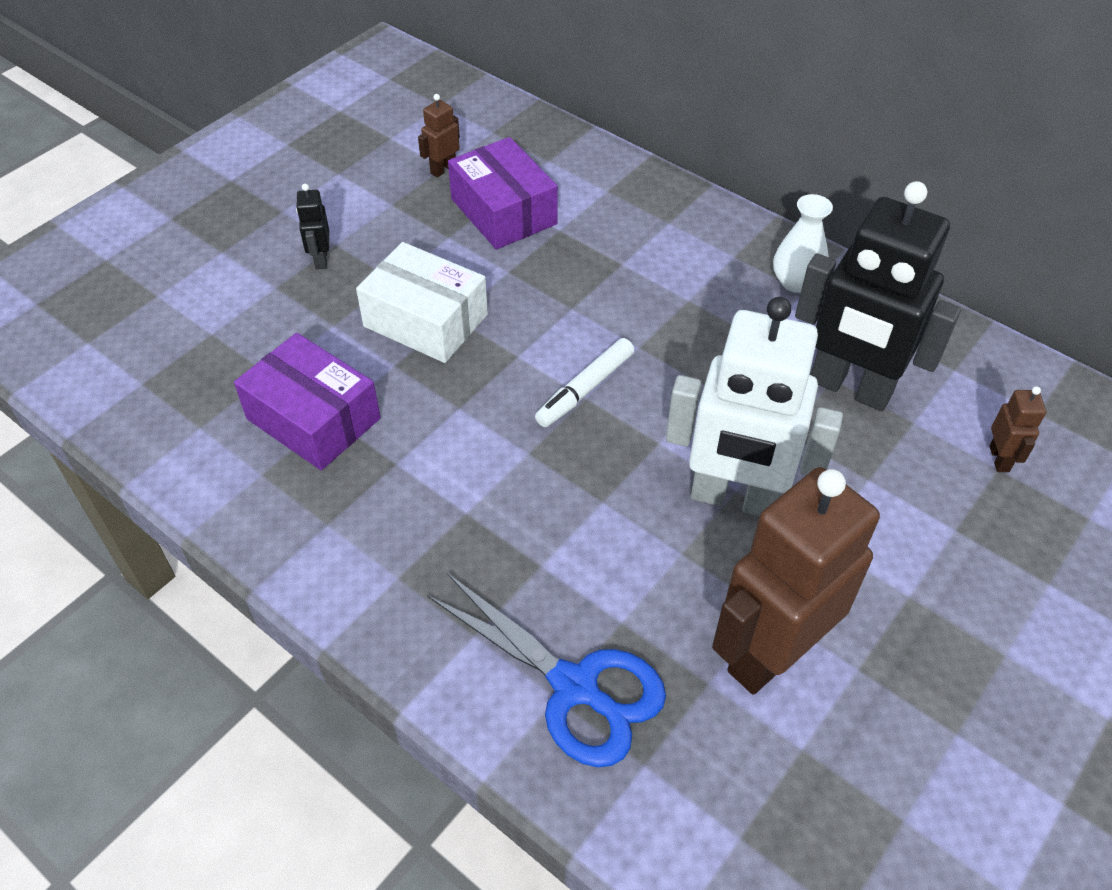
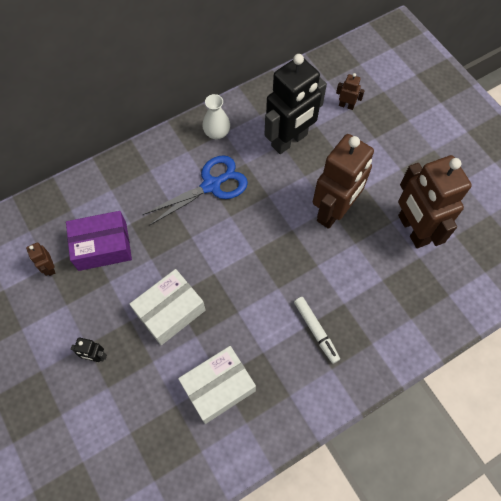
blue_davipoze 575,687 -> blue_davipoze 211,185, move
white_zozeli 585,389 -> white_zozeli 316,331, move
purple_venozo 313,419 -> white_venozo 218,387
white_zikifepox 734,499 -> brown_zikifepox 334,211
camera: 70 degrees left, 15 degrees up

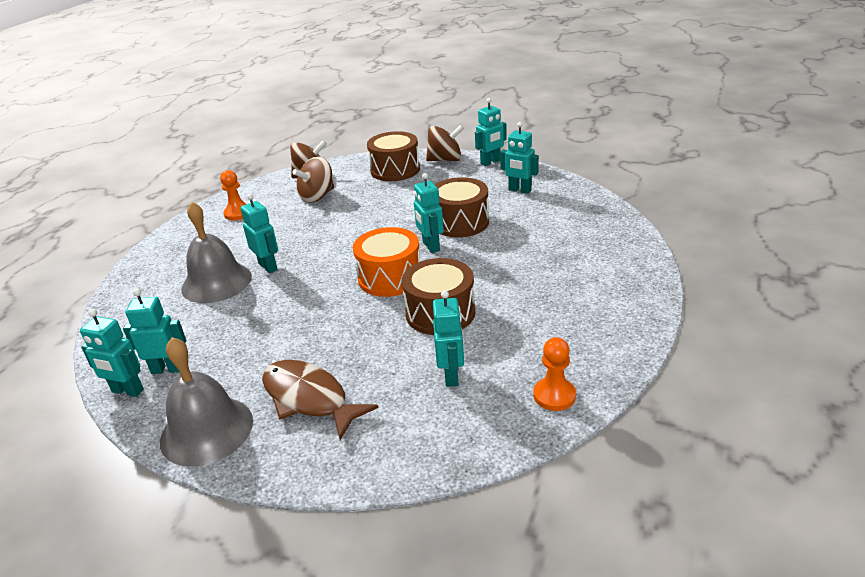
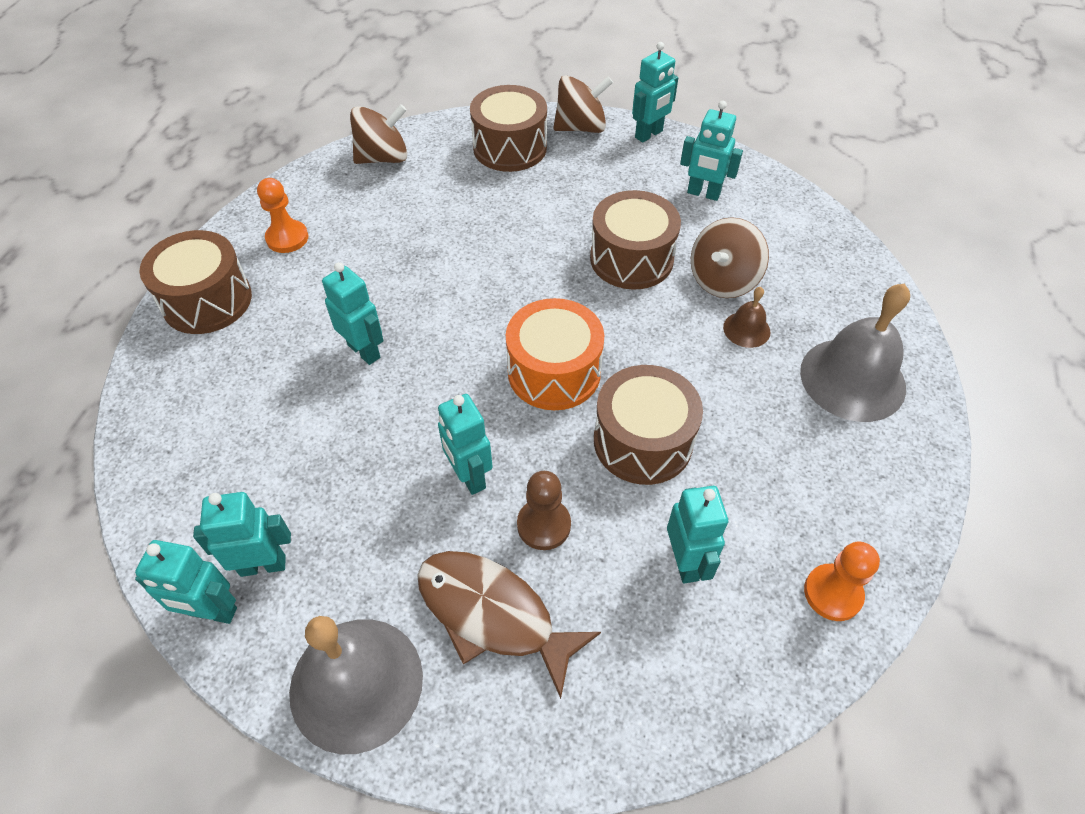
none -> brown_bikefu 207,300
none -> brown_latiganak 544,525
none -> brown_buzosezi 746,329
grey_buzosezi 216,282 -> grey_buzosezi 852,379, move
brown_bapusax 317,196 -> brown_bapusax 723,280, move
turquoise_zikifepox 430,246 -> turquoise_zikifepox 469,476, move
camera: 10 degrees left, 20 degrees up

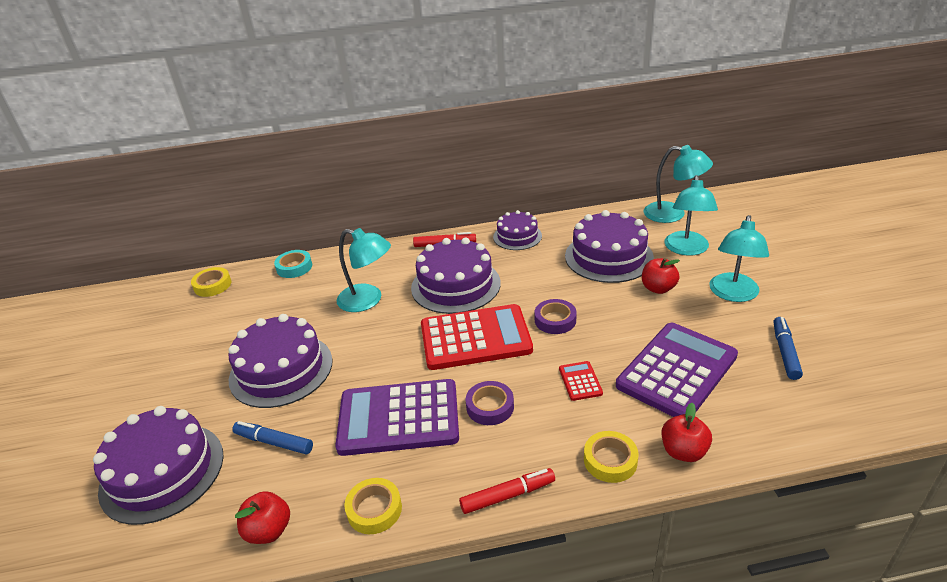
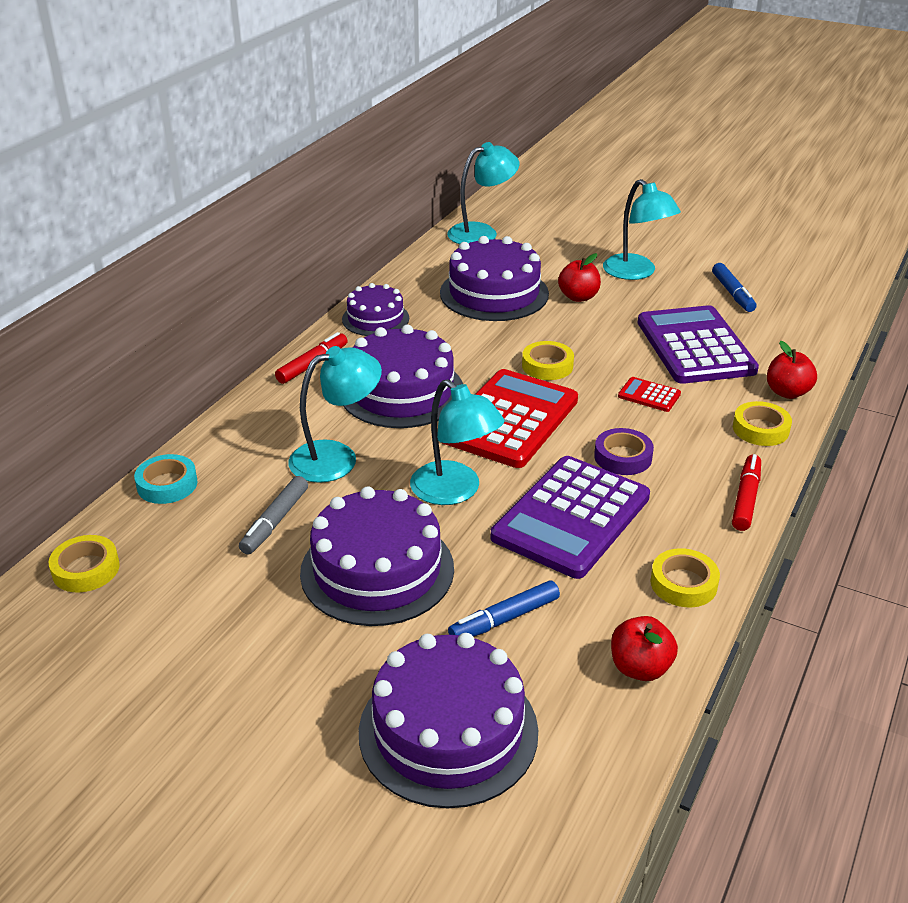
none -> grey_zozeli 275,522
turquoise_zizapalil 686,249 -> turquoise_zizapalil 455,491, move
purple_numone 555,320 -> yellow_numone 547,366
blue_zozeli 785,352 -> blue_zozeli 733,293, 150 degrees counterclockwise
camera: 55 degrees left, 0 degrees up

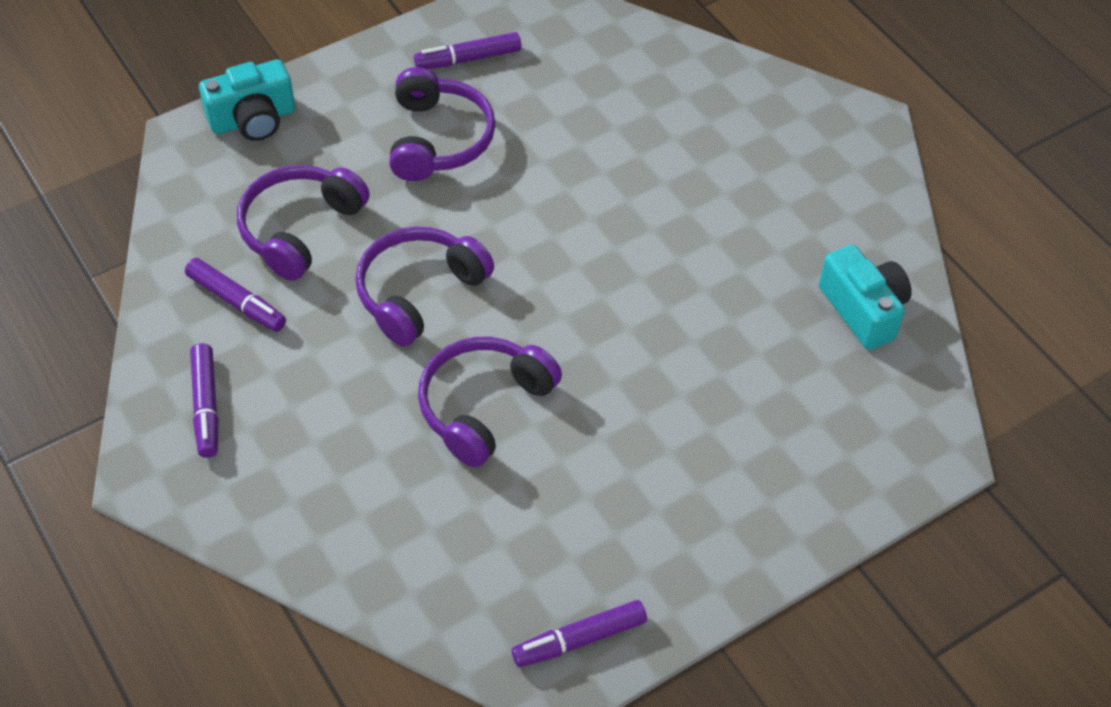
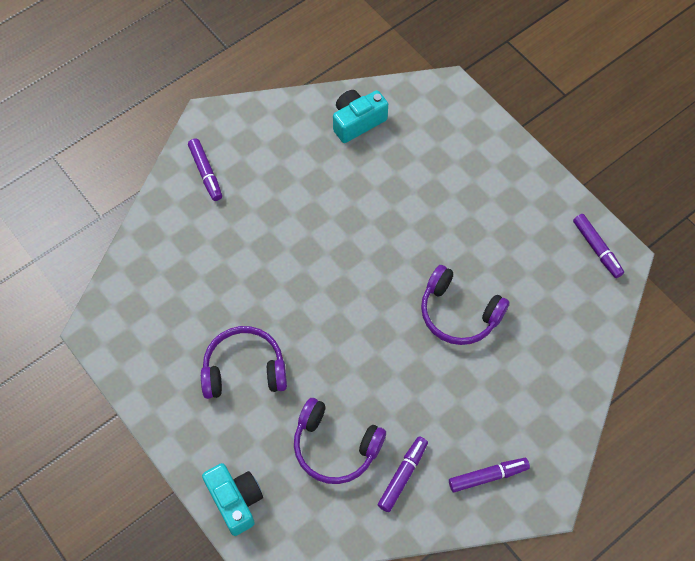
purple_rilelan 419,293 -> none
purple_zozeli 468,59 -> purple_zozeli 206,173, move
camera: 95 degrees left, 10 degrees up

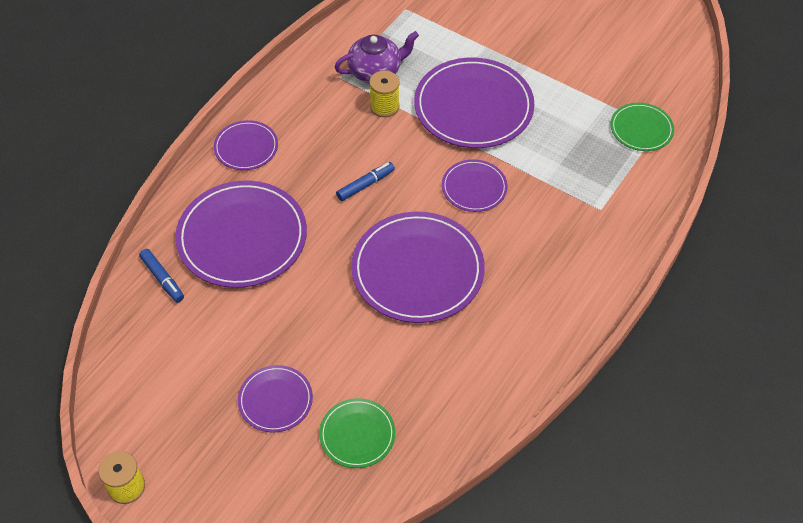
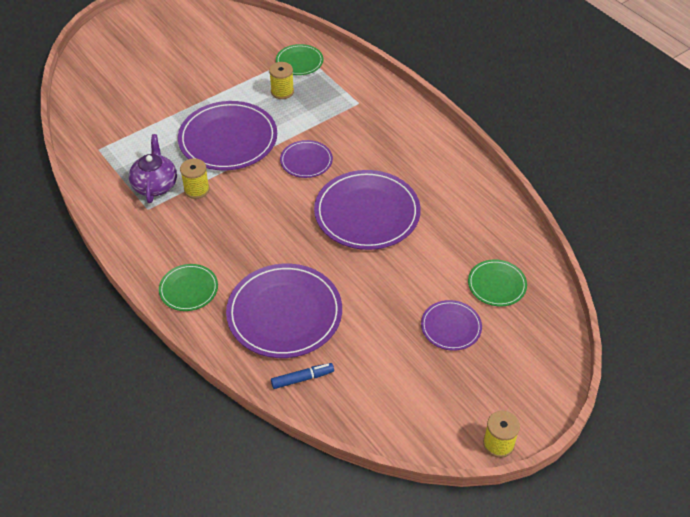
blue_zozeli 365,185 -> none
none -> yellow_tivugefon 282,92
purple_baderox 246,147 -> green_baderox 188,289
camera: 70 degrees left, 5 degrees down

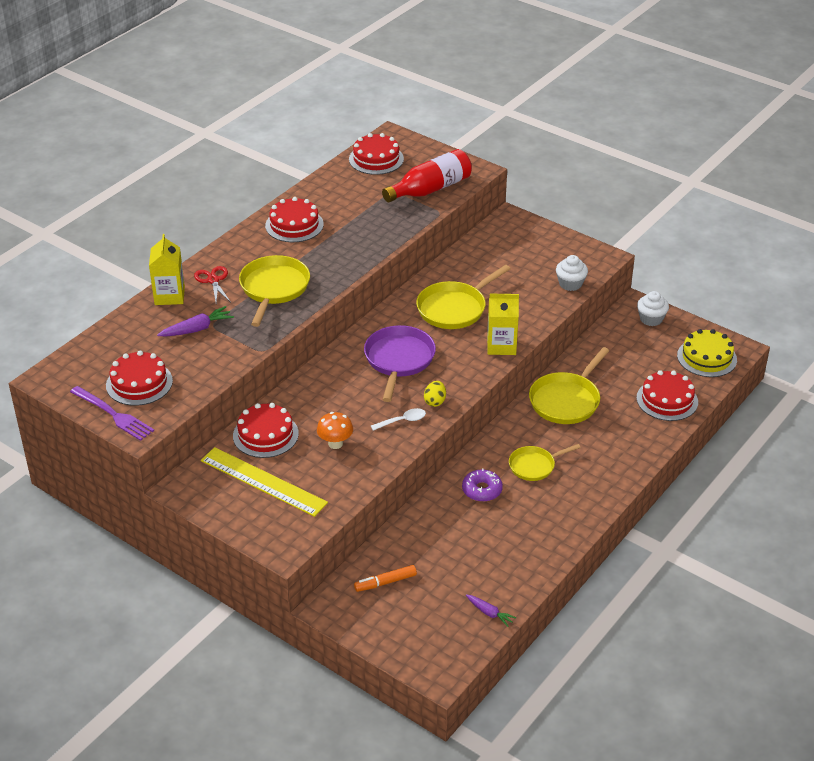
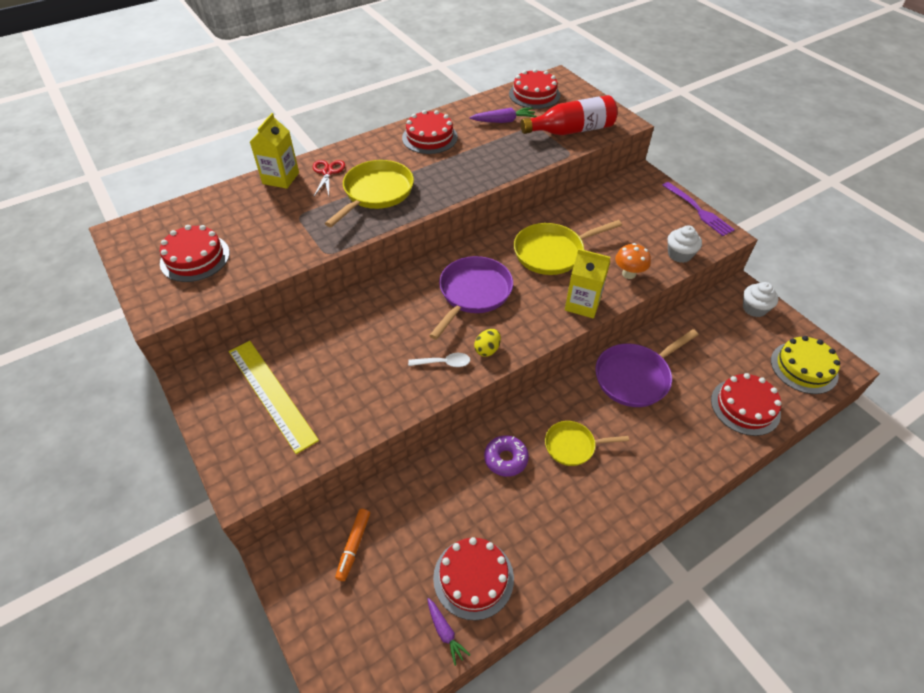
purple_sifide 114,415 -> purple_sifide 698,210, move
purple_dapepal 197,329 -> purple_dapepal 503,121, move
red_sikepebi 265,435 -> red_sikepebi 473,578, move
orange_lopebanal 335,444 -> orange_lopebanal 629,274, move
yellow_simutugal 566,400 -> purple_simutugal 635,377
orange_zozeli 385,582 -> orange_zozeli 354,546, 75 degrees counterclockwise
camera: 20 degrees right, 10 degrees up

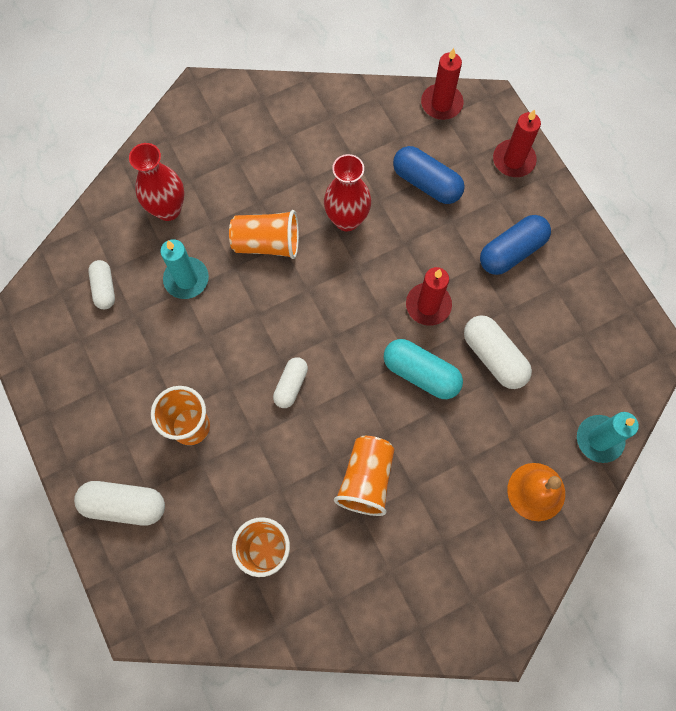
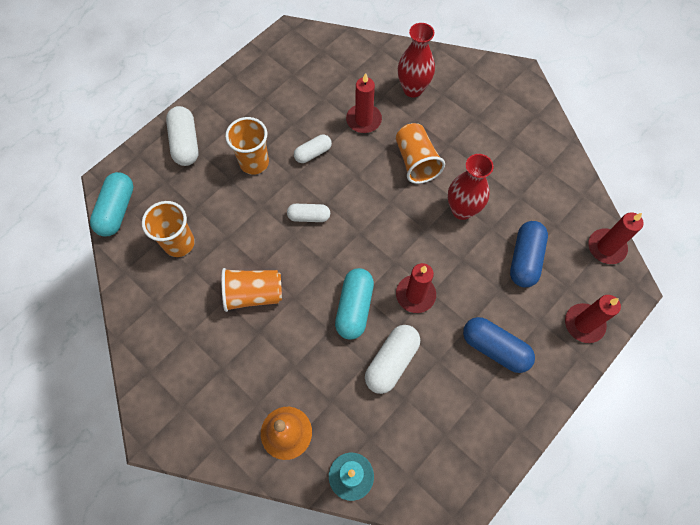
none -> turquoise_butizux 117,210
white_butizux 104,288 -> white_butizux 313,153, move
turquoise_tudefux 186,279 -> red_tudefux 363,120
camera: 70 degrees right, 5 degrees down

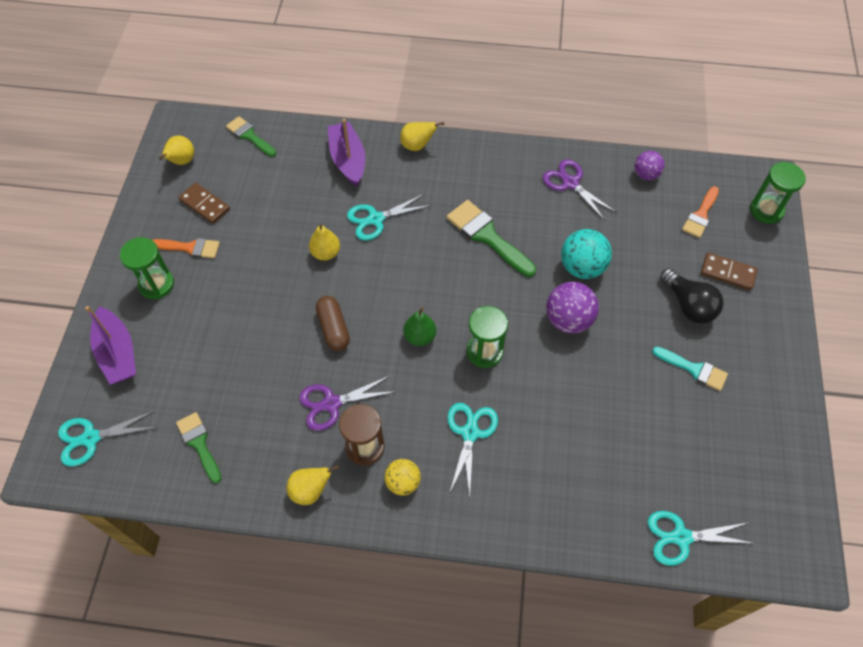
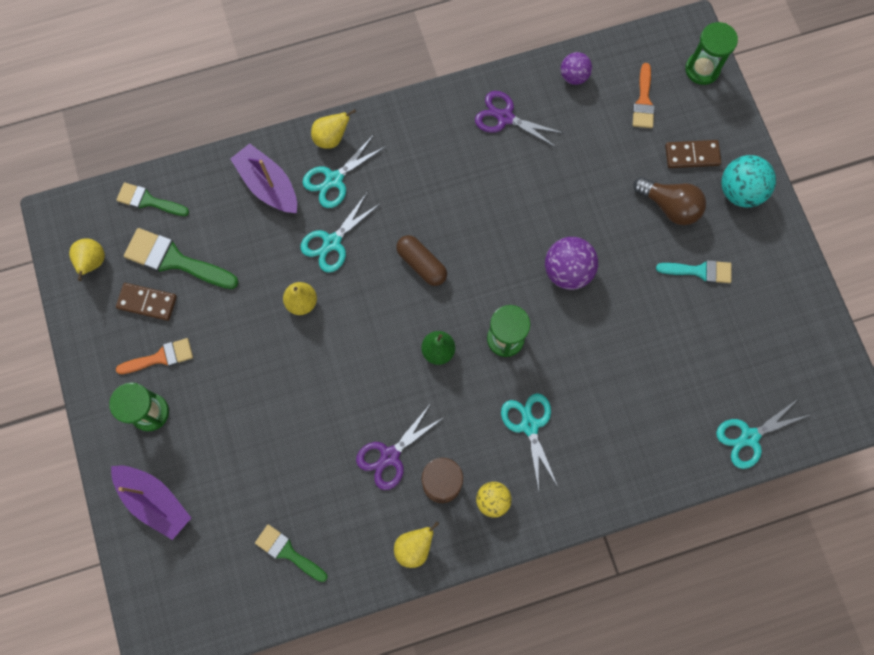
turquoise_davipoze 91,438 -> turquoise_davipoze 334,179, move
brown_butizux 333,328 -> brown_butizux 421,264, move
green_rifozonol 487,236 -> green_rifozonol 174,260, move
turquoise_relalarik 582,267 -> turquoise_relalarik 739,191, move
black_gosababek 688,305 -> brown_gosababek 669,206
camera: 25 degrees left, 15 degrees up

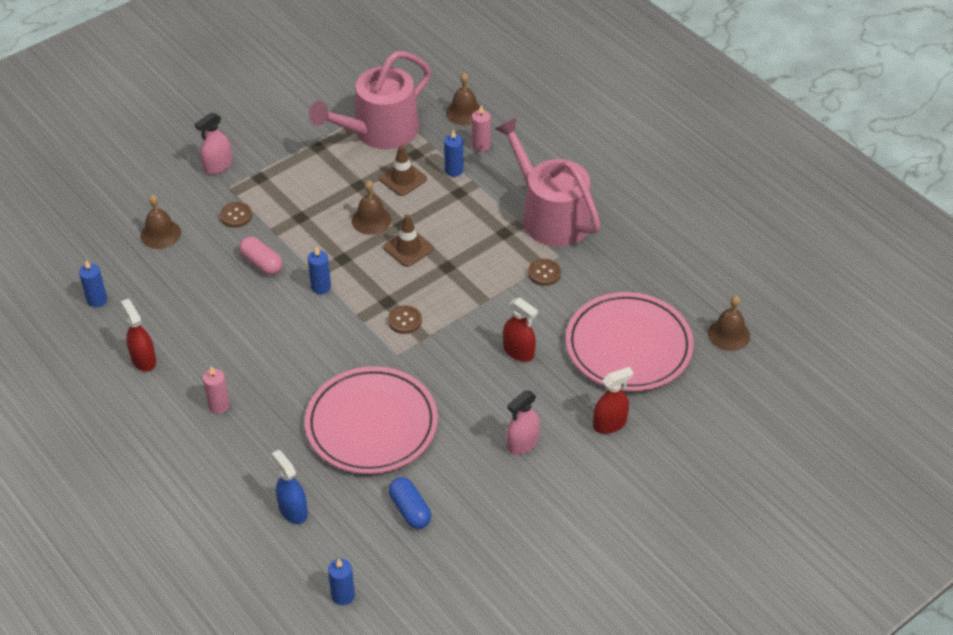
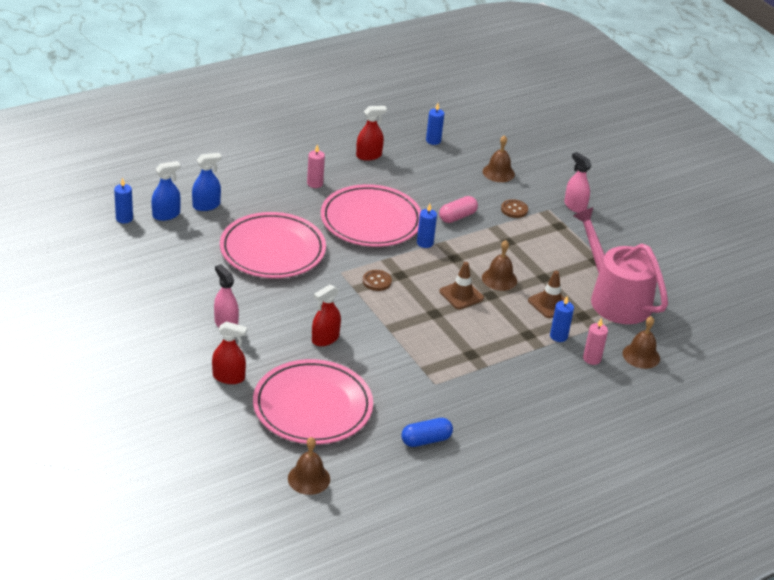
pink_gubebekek 550,216 -> none
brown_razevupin 544,273 -> none
none -> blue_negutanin 166,215
none -> pink_baderox 371,221
blue_butizux 410,510 -> blue_butizux 426,440, move
red_negutanin 609,424 -> red_negutanin 228,377, 60 degrees counterclockwise
camera: 95 degrees right, 10 degrees down

